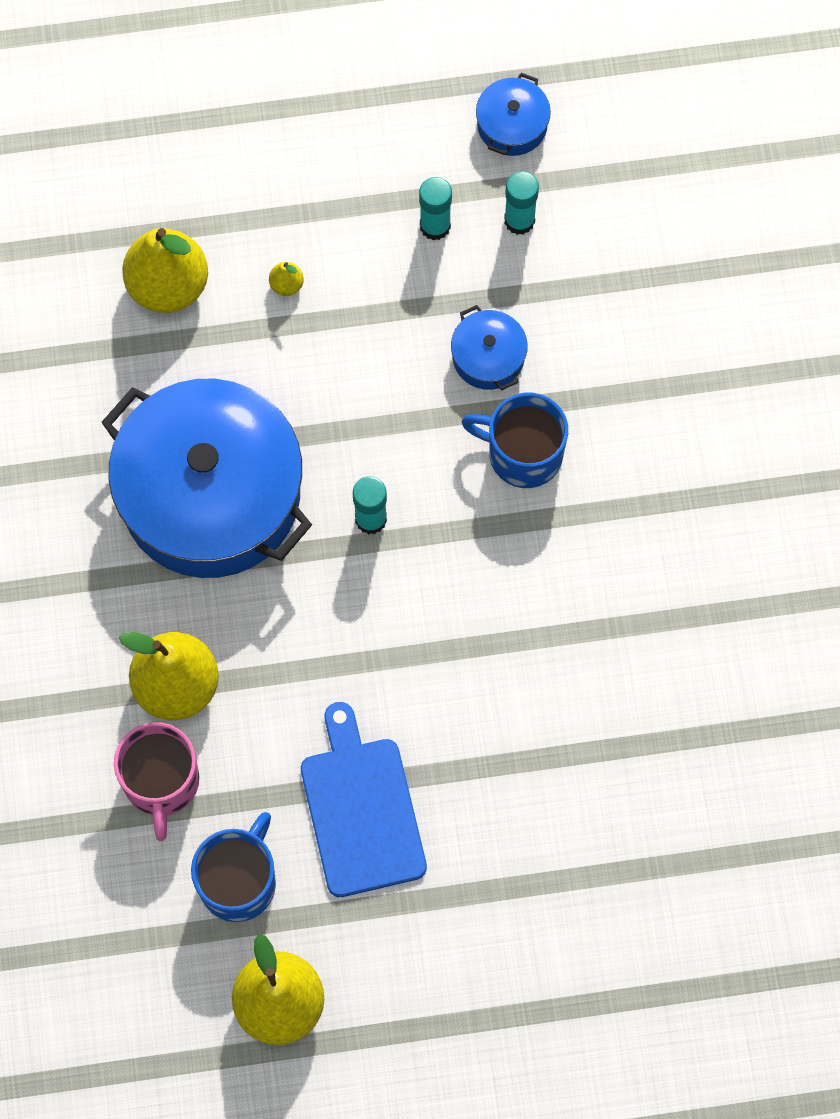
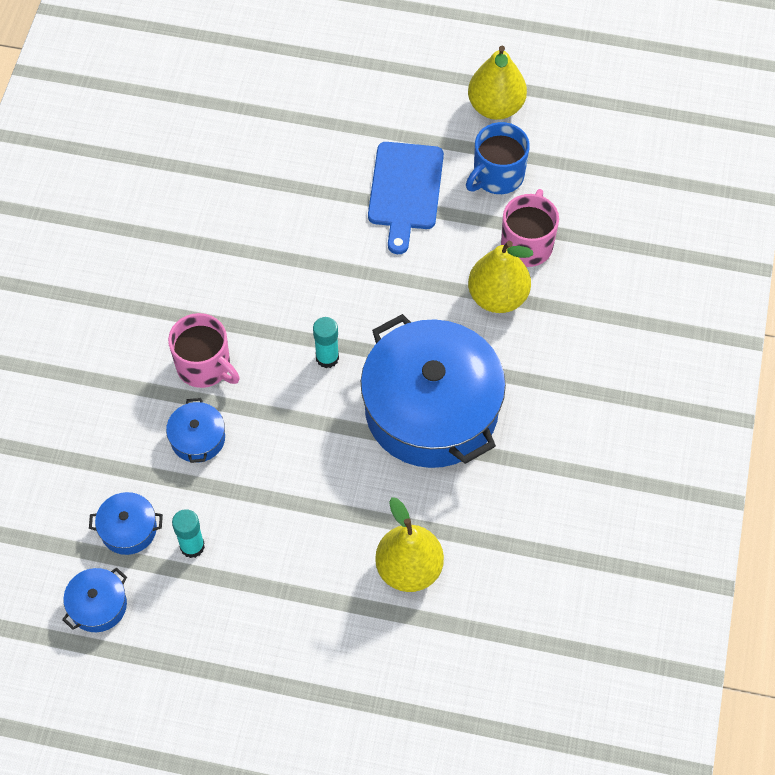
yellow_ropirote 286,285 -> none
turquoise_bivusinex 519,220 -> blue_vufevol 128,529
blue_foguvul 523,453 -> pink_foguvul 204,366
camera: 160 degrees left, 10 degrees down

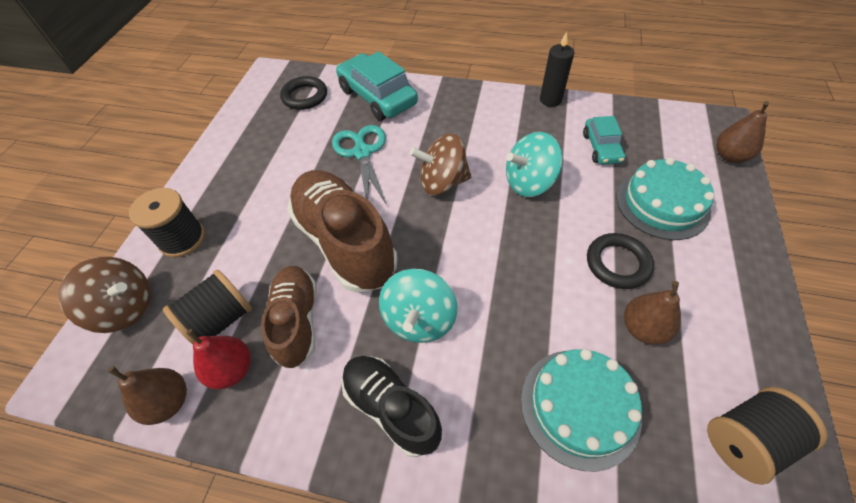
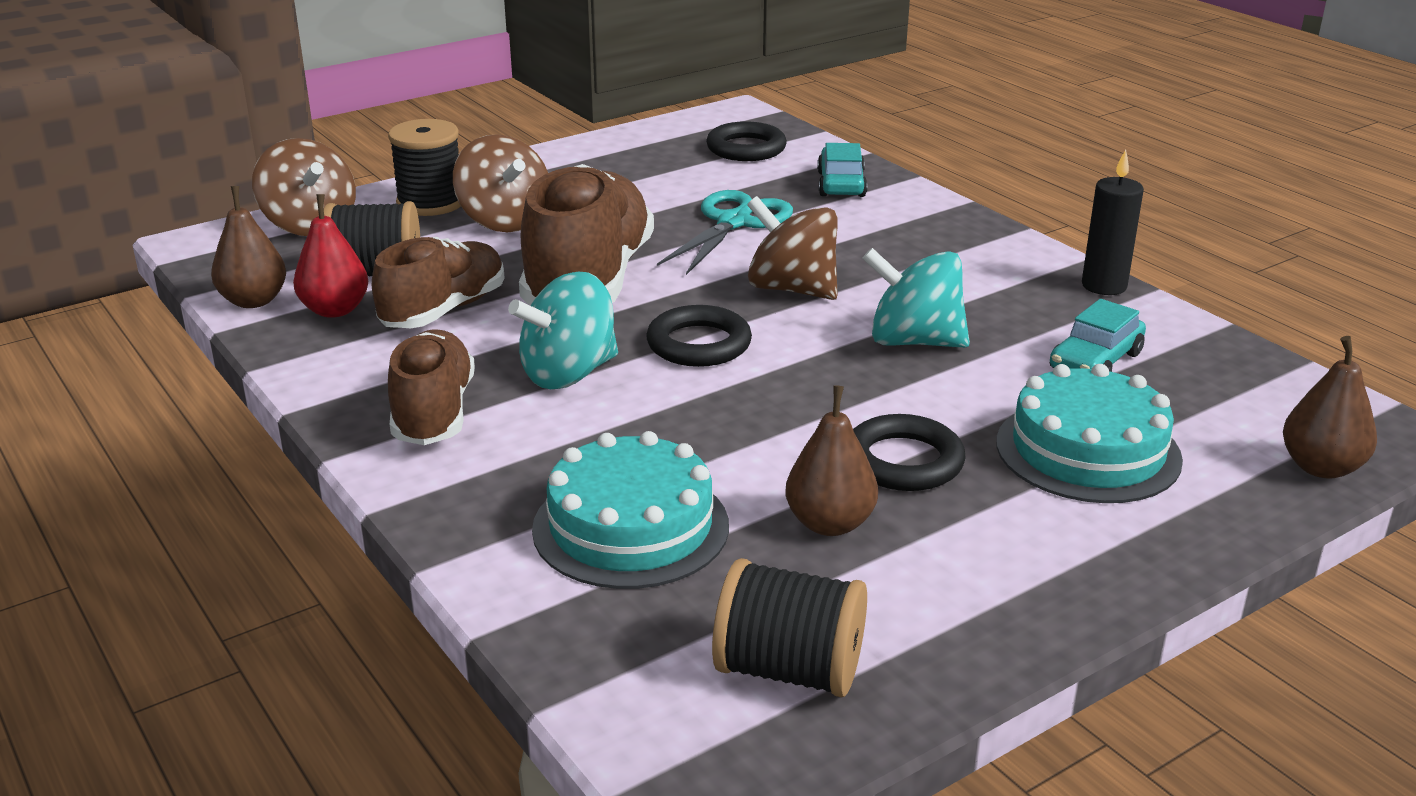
none -> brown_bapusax 504,221
none -> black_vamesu 699,344
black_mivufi 391,408 -> brown_mivufi 433,413
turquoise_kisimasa 377,97 -> turquoise_kisimasa 841,184, x0.58
camera: 40 degrees right, 25 degrees down

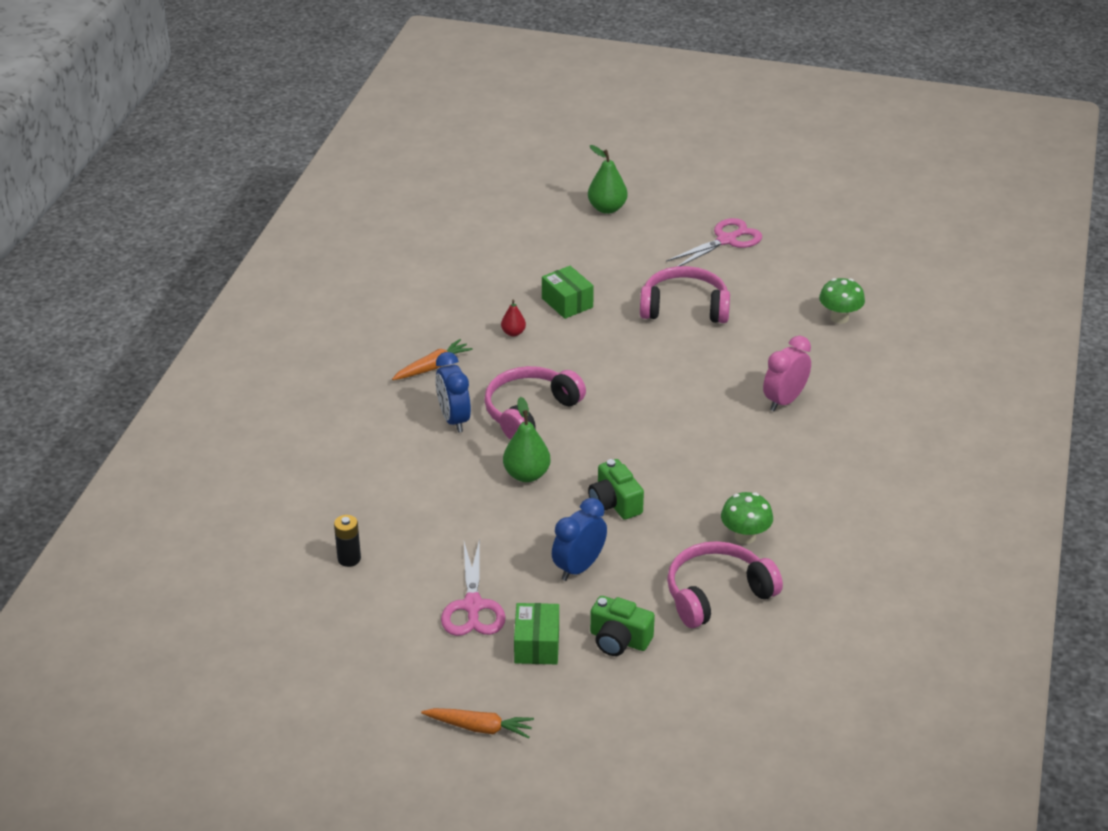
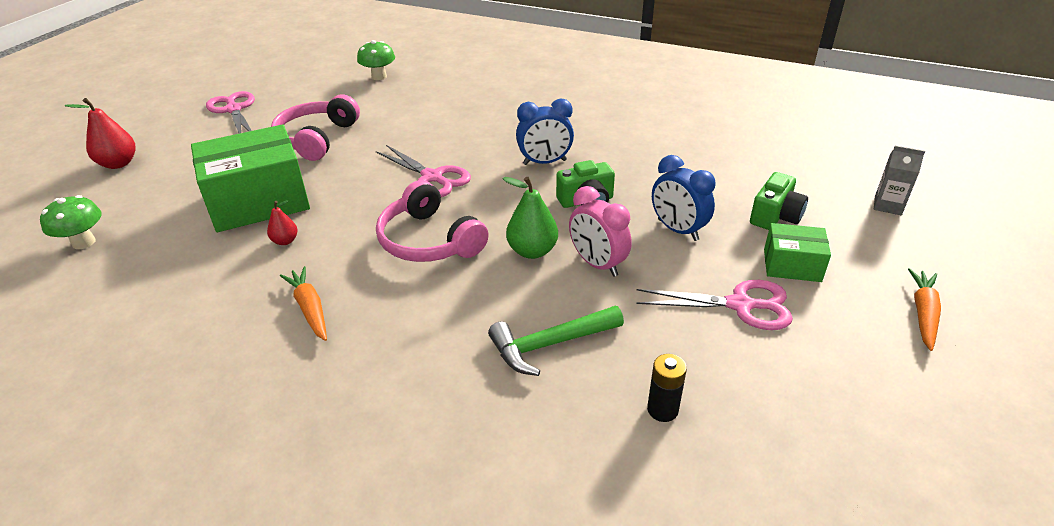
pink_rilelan 717,594 -> none
none -> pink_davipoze 432,177
none -> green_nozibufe 550,344
none -> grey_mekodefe 888,205
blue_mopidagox 454,419 -> blue_mopidagox 544,162, move
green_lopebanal 745,536 -> green_lopebanal 84,242, move
pink_mopidagox 784,401 -> pink_mopidagox 597,264, move
green_ropirote 607,208 -> red_ropirote 118,164
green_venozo 567,303 -> green_venozo 258,201, x1.95
camera: 80 degrees left, 0 degrees up

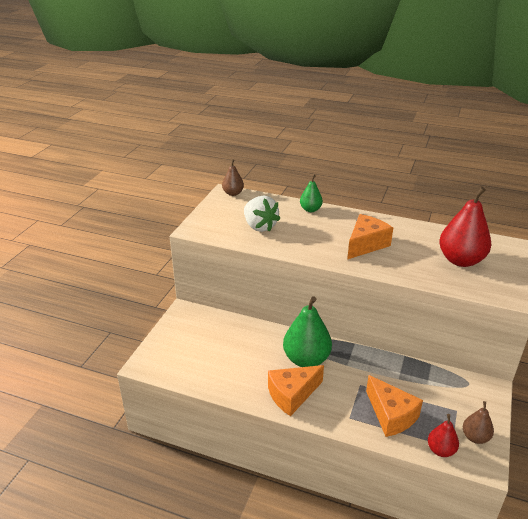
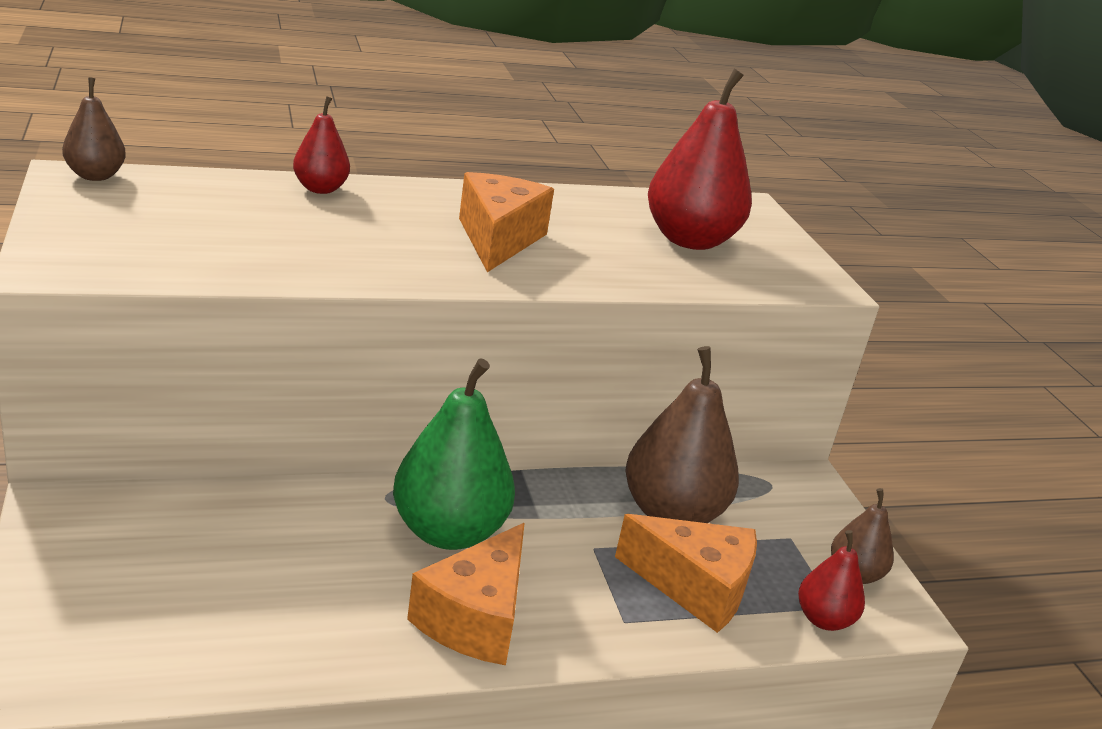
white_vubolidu 259,226 -> none
none -> brown_ropirote 672,513
green_ropirote 310,209 -> red_ropirote 320,189
camera: 40 degrees left, 5 degrees down

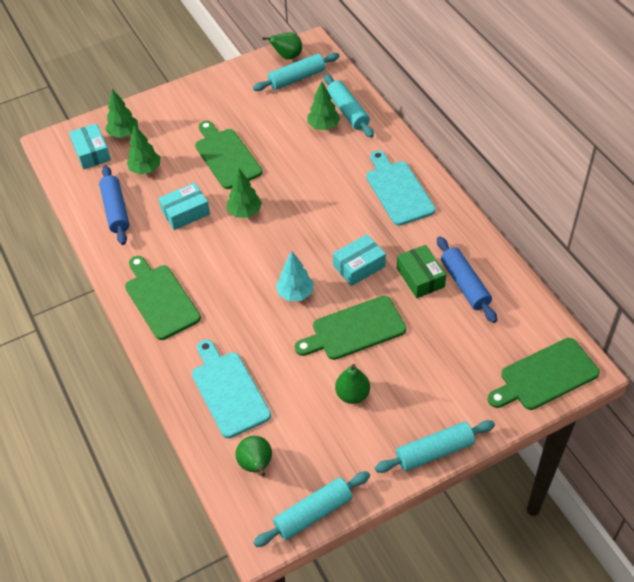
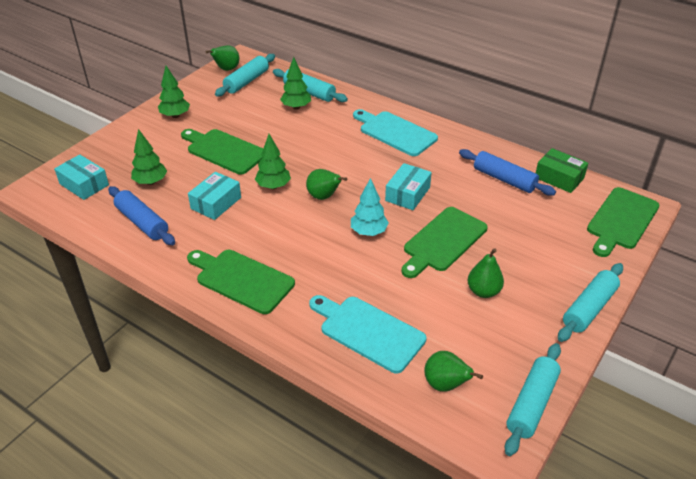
none -> green_ropirote 324,197
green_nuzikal 124,134 -> green_nuzikal 175,115, move
green_venozo 420,277 -> green_venozo 559,178, move
camera: 30 degrees left, 10 degrees down

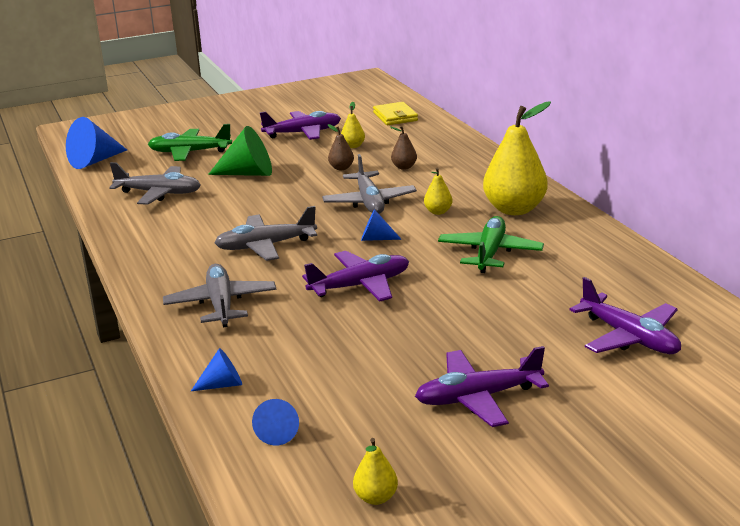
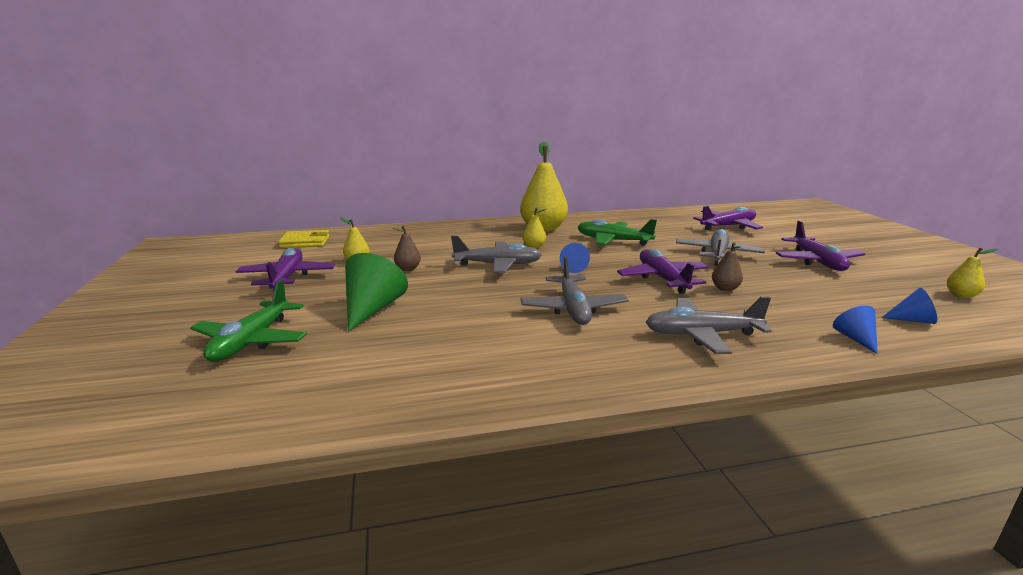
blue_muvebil 94,161 -> none
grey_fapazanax 159,193 -> grey_fapazanax 717,255, move
brown_ropirote 404,167 -> brown_ropirote 725,288, move
camera: 80 degrees left, 5 degrees down

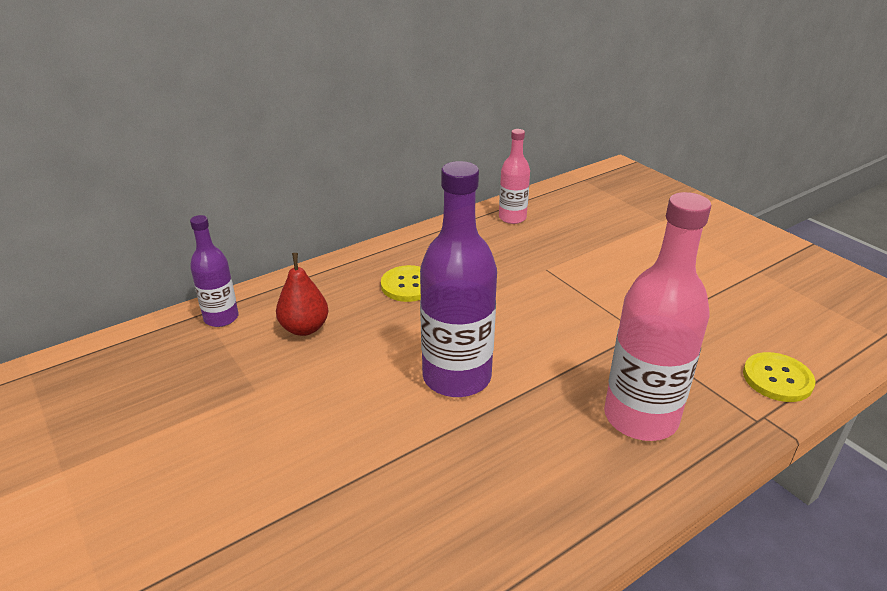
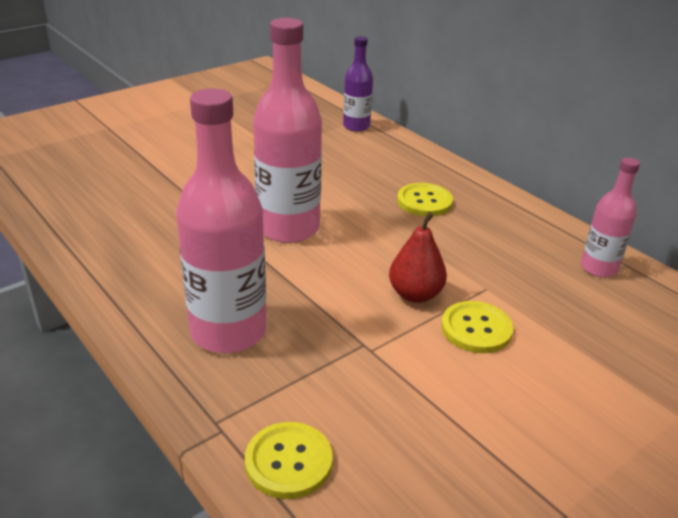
none -> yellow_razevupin 476,329
red_ropirote 304,328 -> red_ropirote 415,294, move
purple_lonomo 457,377 -> pink_lonomo 288,228
camera: 85 degrees right, 0 degrees up

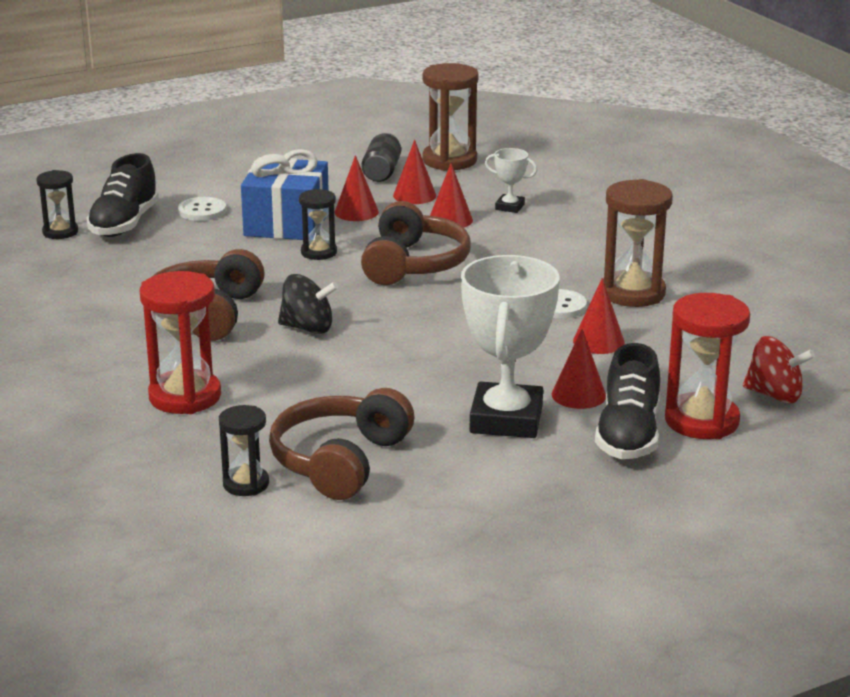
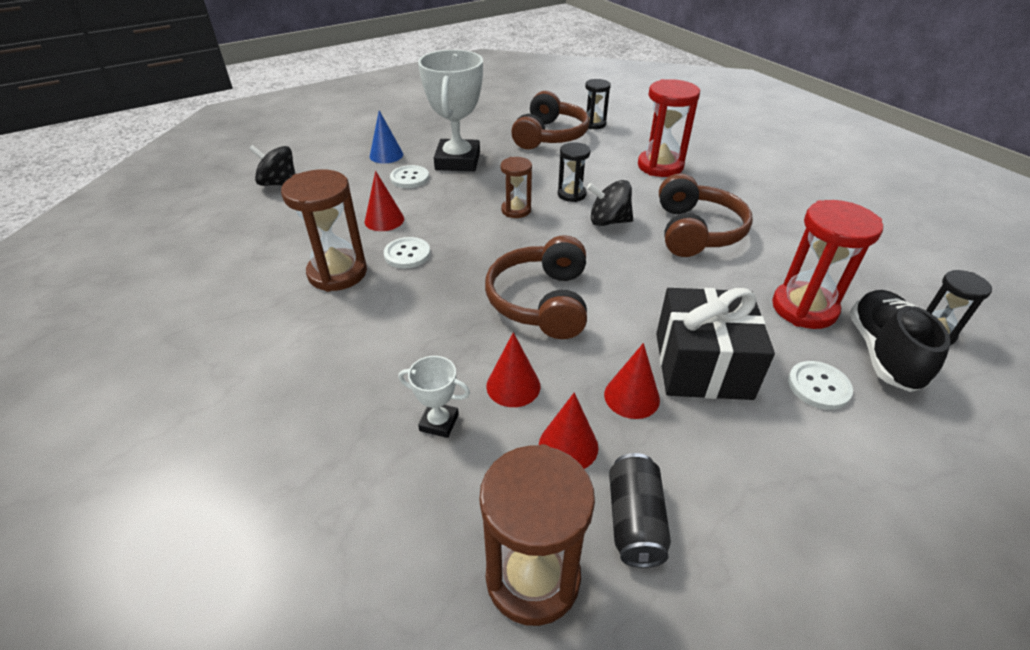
none -> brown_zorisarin 516,210
black_zorisarin 319,252 -> black_zorisarin 571,194, move
red_zorisarin 701,421 -> red_zorisarin 804,308, move
red_muvebil 578,395 -> white_razevupin 409,178
black_mivufi 628,435 -> blue_muvebil 386,155
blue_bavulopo 287,223 -> black_bavulopo 702,365
red_bapusax 774,395 -> black_bapusax 279,183
camera: 175 degrees right, 15 degrees up

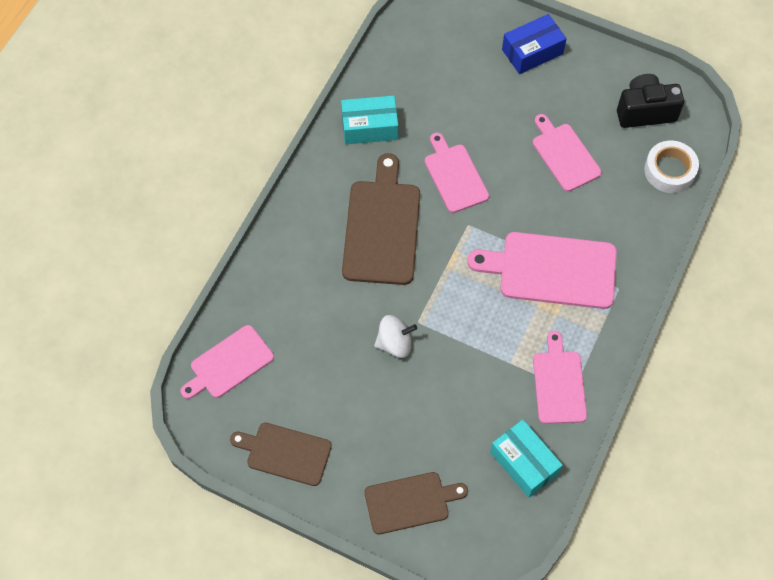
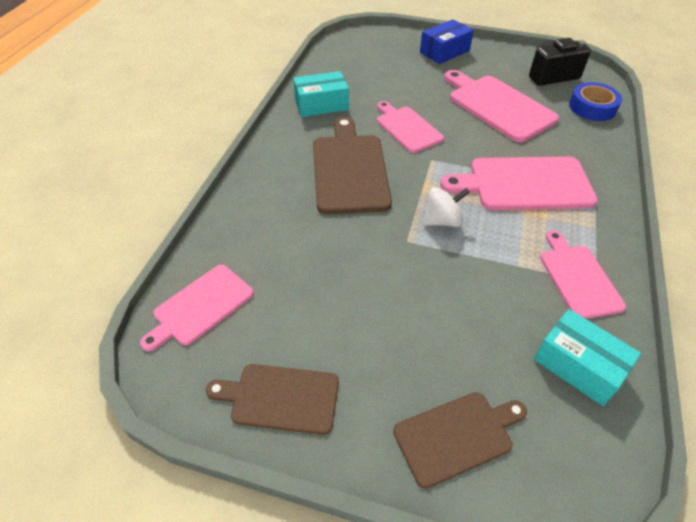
white_bapusax 394,343 -> white_bapusax 442,221, move
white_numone 669,170 -> blue_numone 592,107
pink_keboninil 564,155 -> pink_keboninil 498,106, x1.57
camera: 10 degrees left, 15 degrees down

